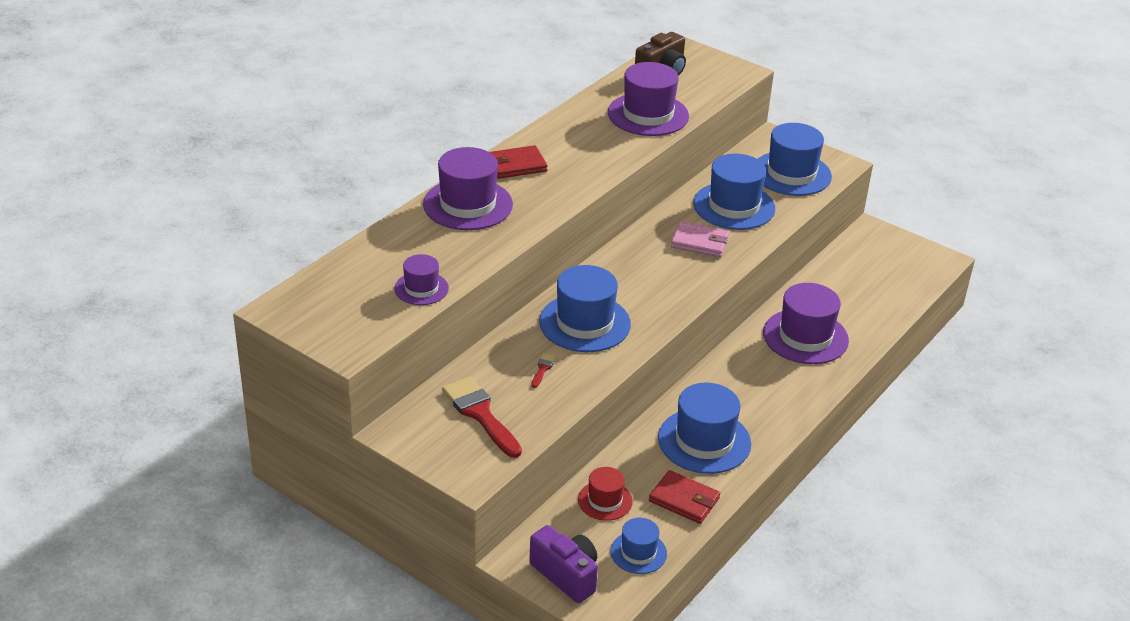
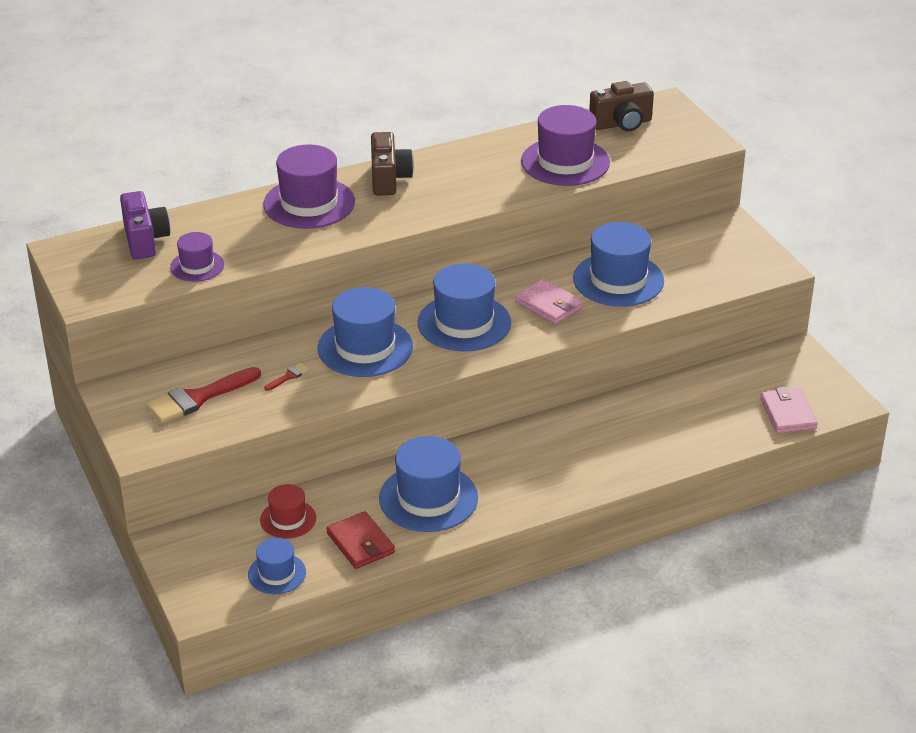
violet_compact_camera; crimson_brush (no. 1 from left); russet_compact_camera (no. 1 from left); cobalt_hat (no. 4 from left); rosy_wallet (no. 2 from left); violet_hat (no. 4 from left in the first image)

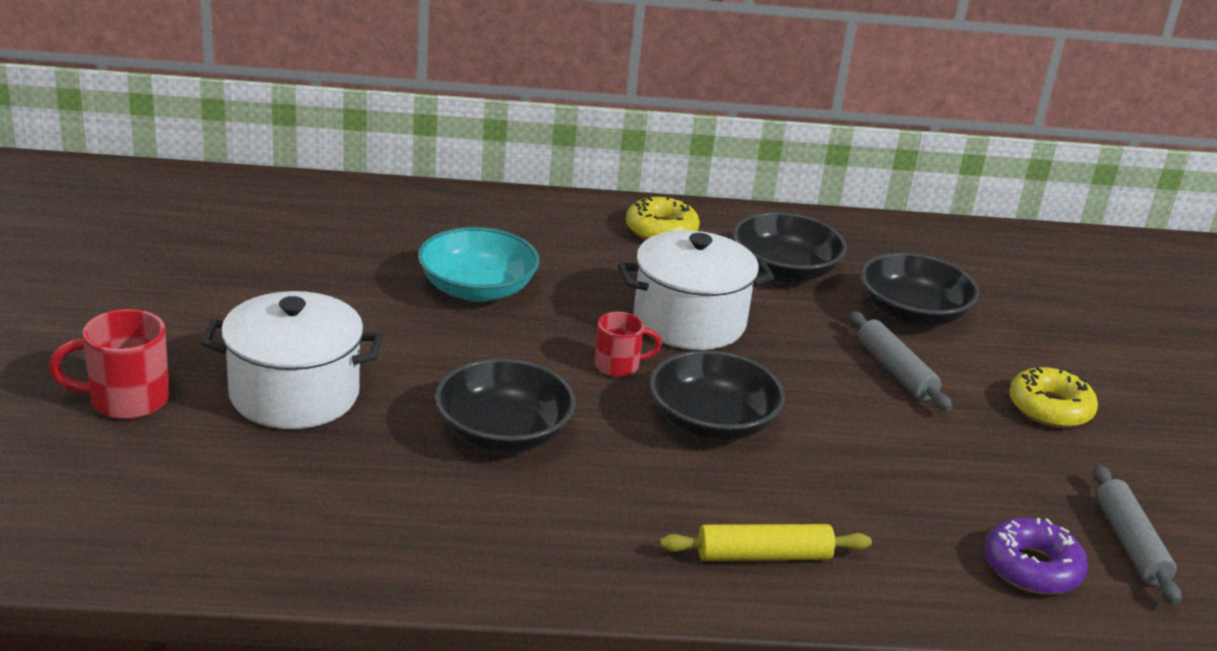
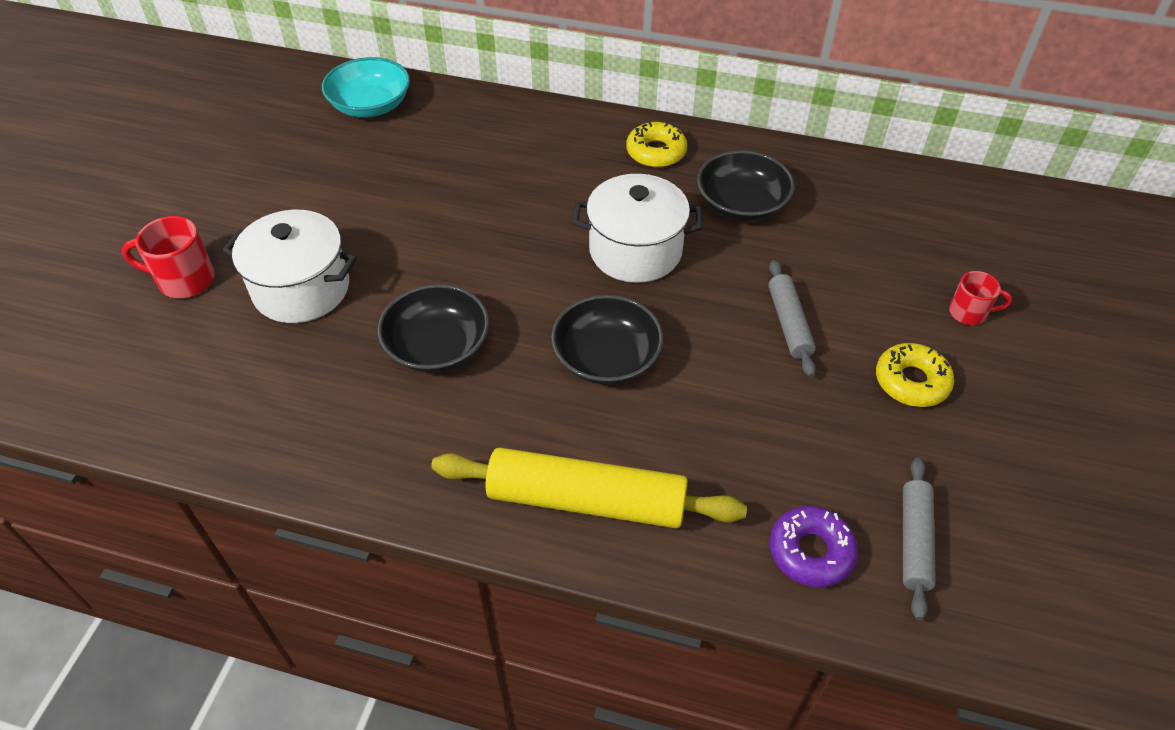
aqua_serving_bowl; yellow_pastry_roller; crimson_mug (no. 2 from left); ebony_serving_bowl (no. 4 from left in the first image)

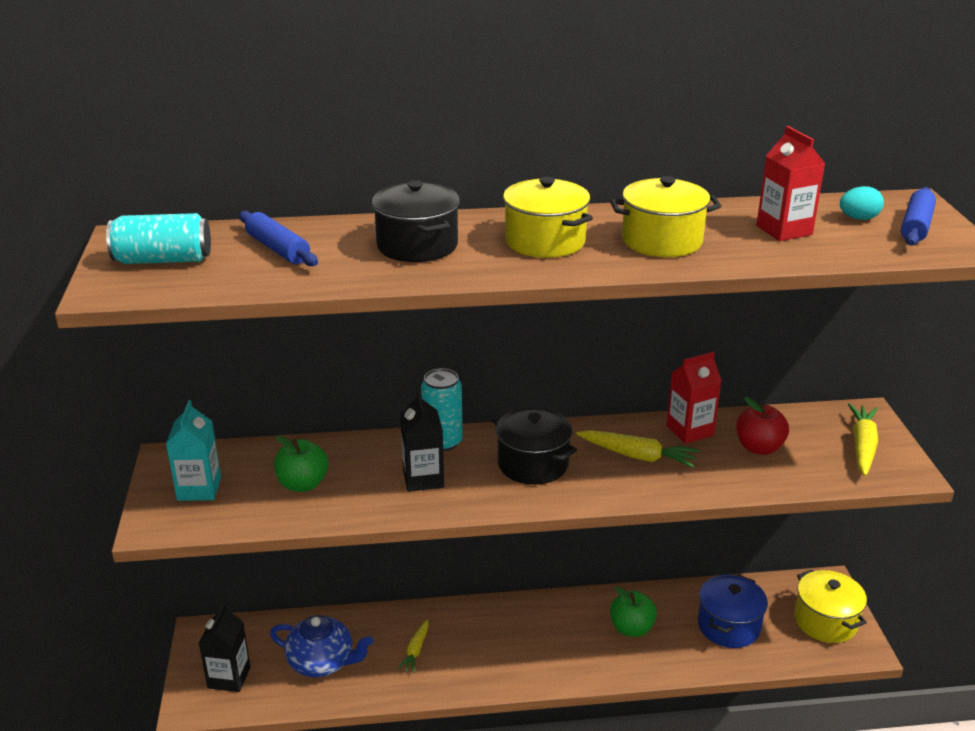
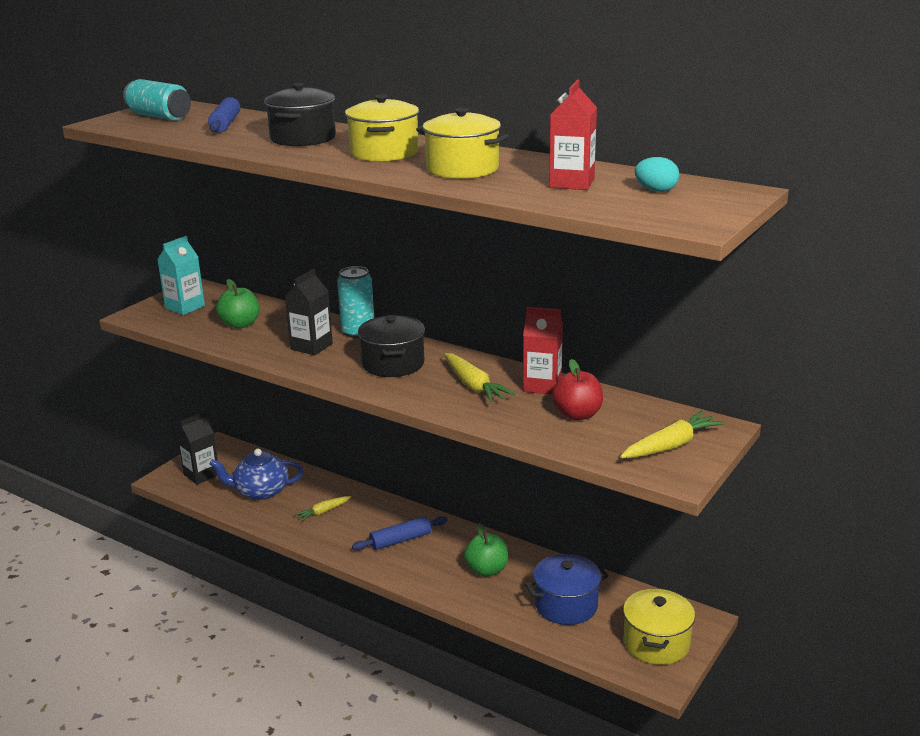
cobalt_china_teapot; cobalt_pastry_roller (no. 2 from left)

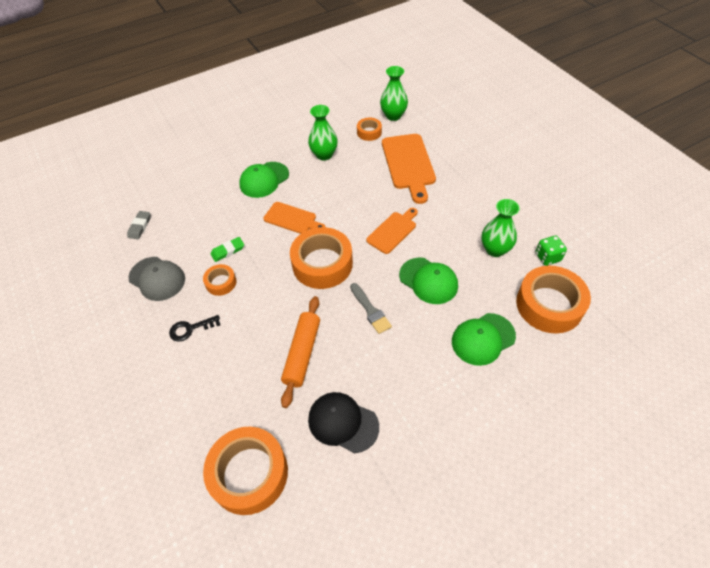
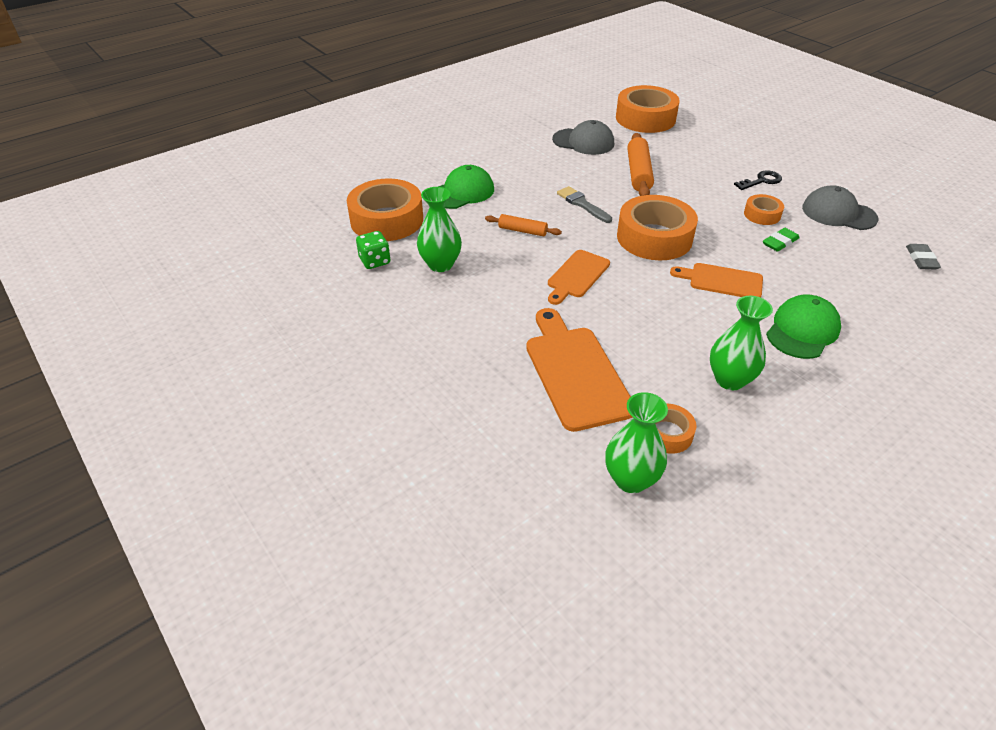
orange-coloured_pastry_roller (no. 1 from left); gray_peaked_cap (no. 1 from left)

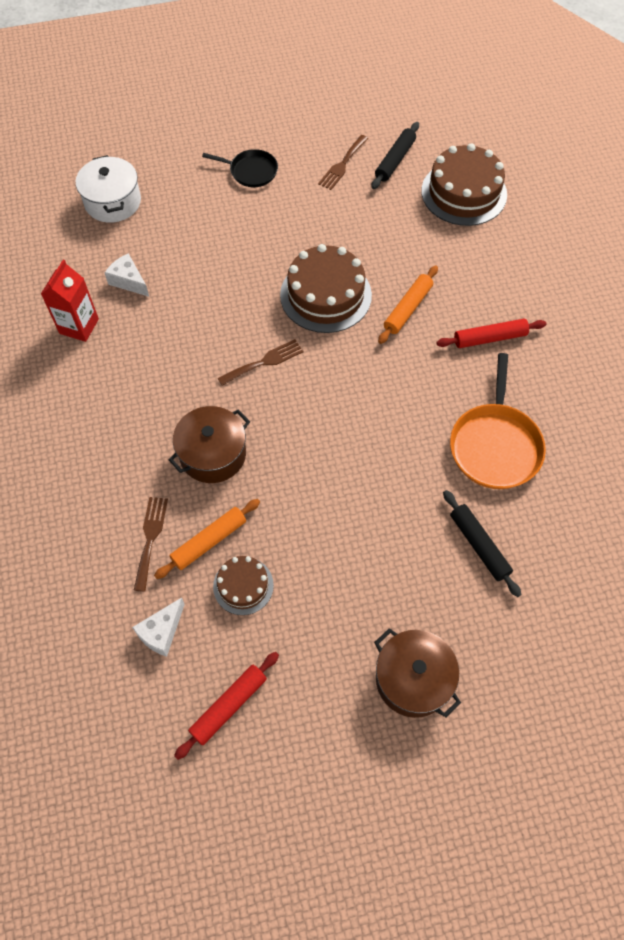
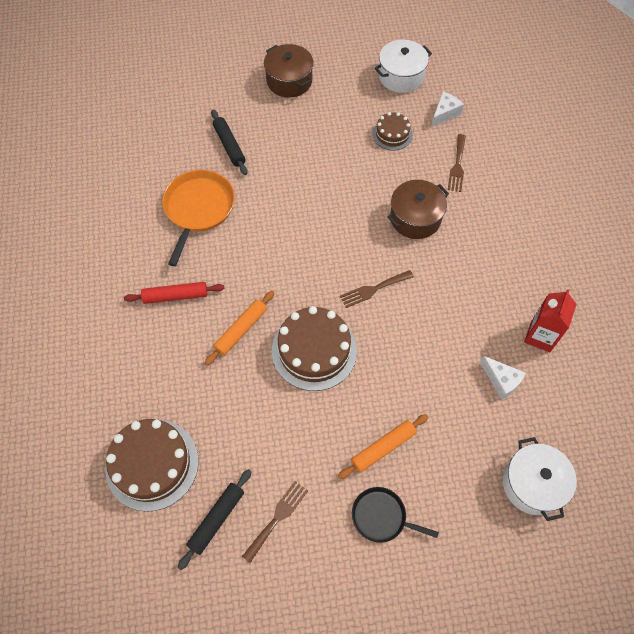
orange-coloured_pastry_roller (no. 2 from left); white_pot (no. 1 from left)

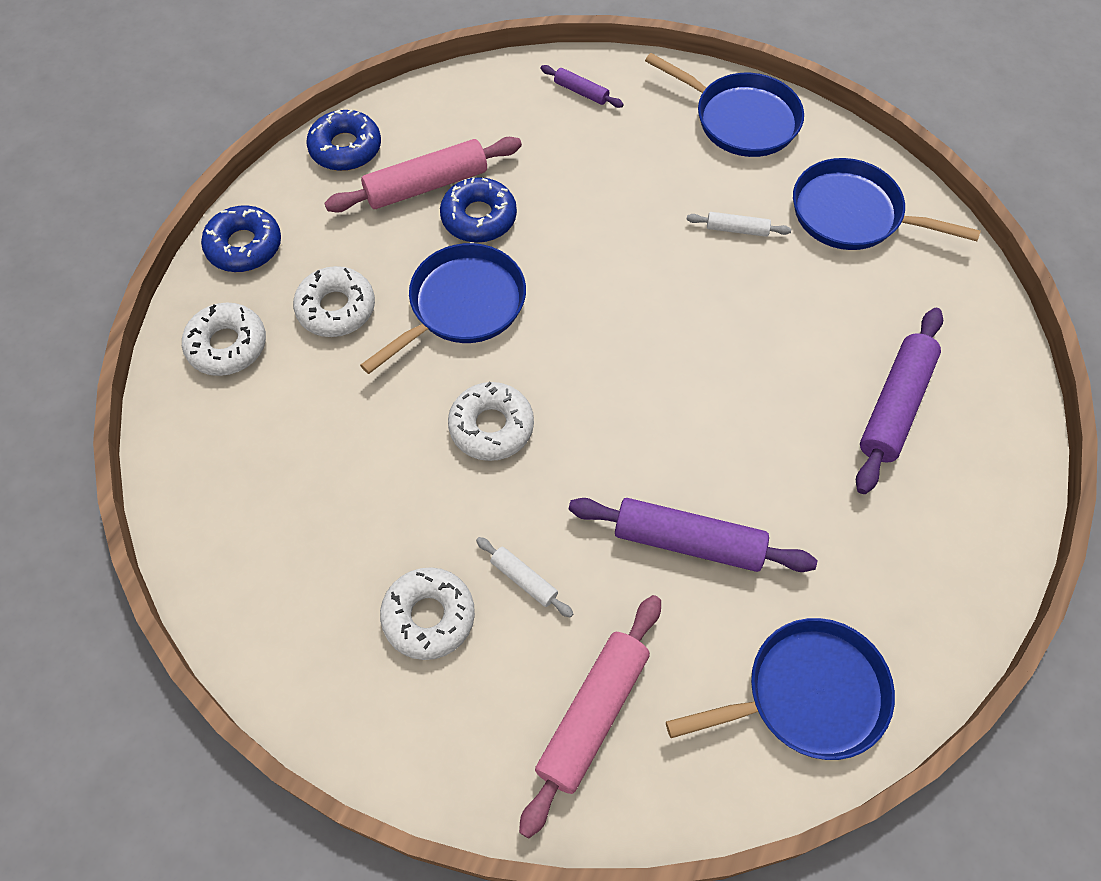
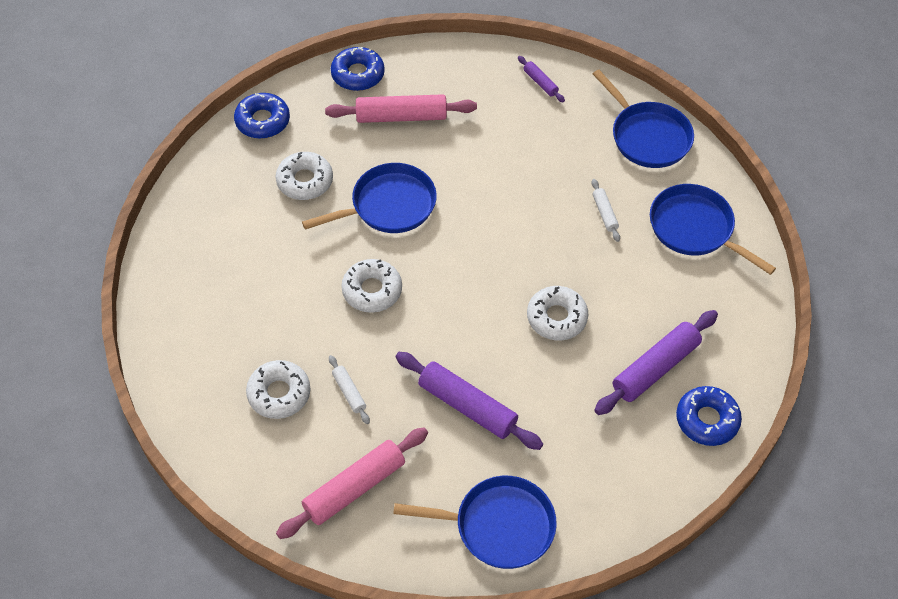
white_donut (no. 4 from left); white_pastry_roller (no. 2 from left); cobalt_donut (no. 3 from left)

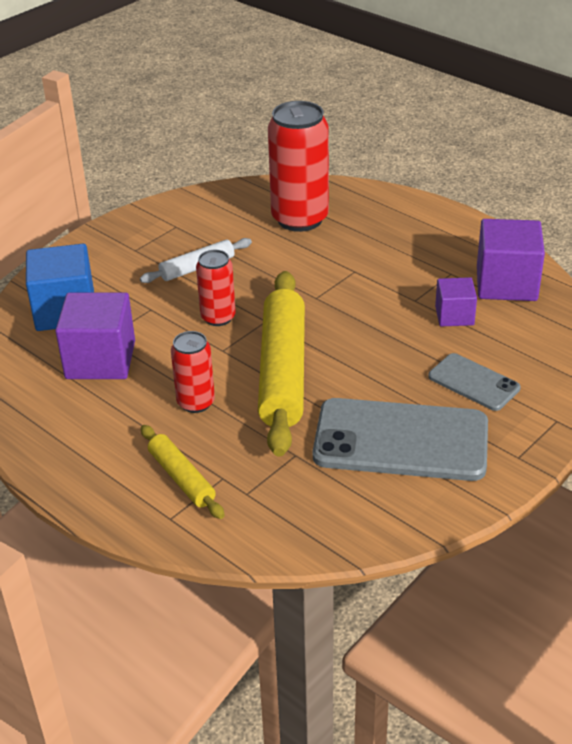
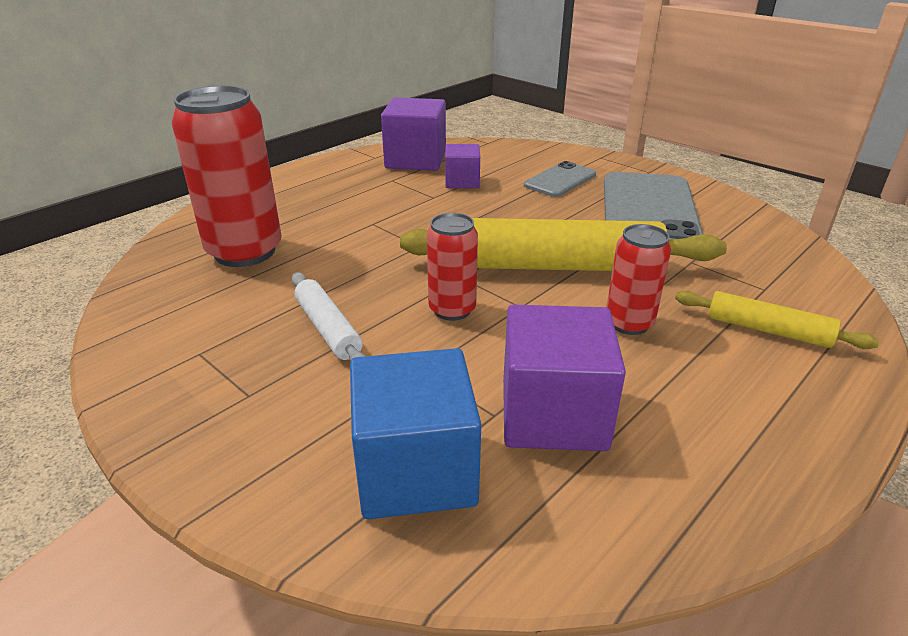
yellow_pastry_roller (no. 2 from left)

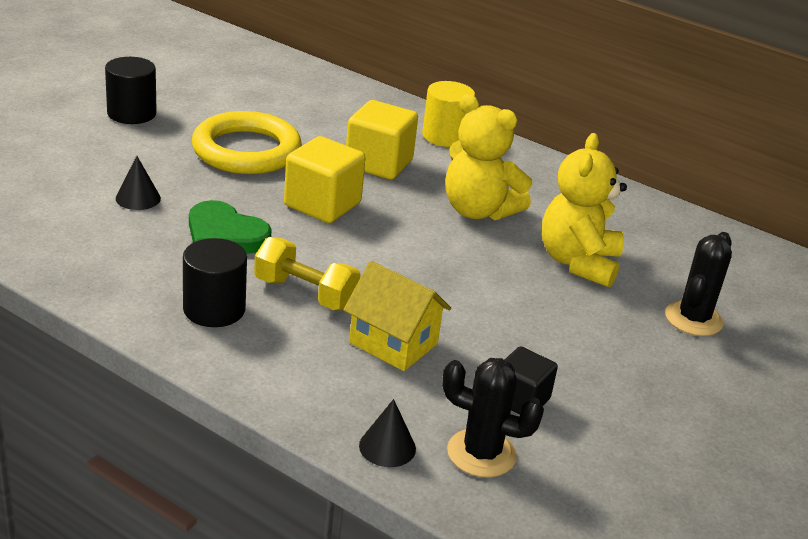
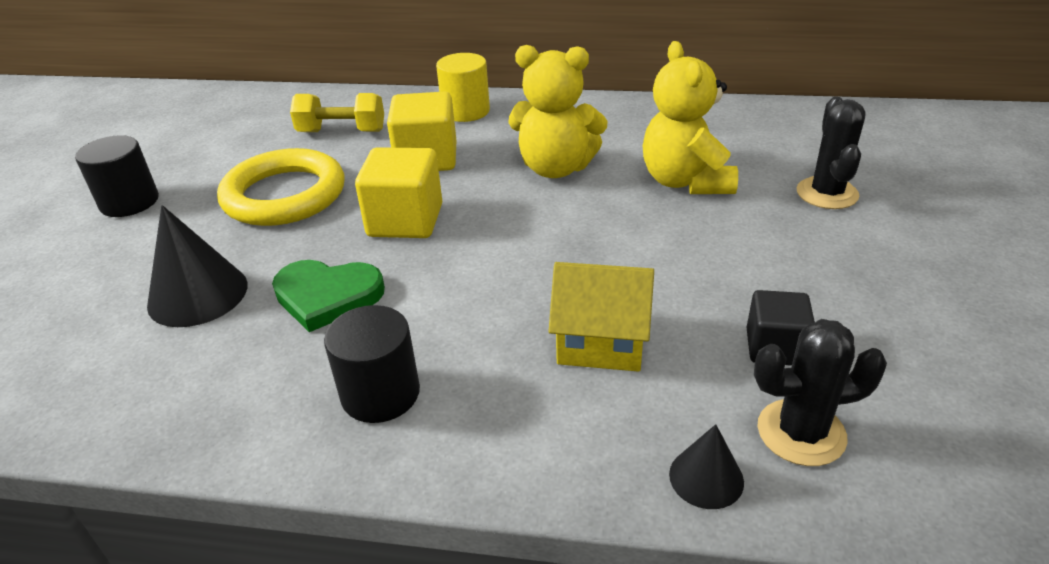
ebony_cone (no. 1 from left); yellow_free_weight

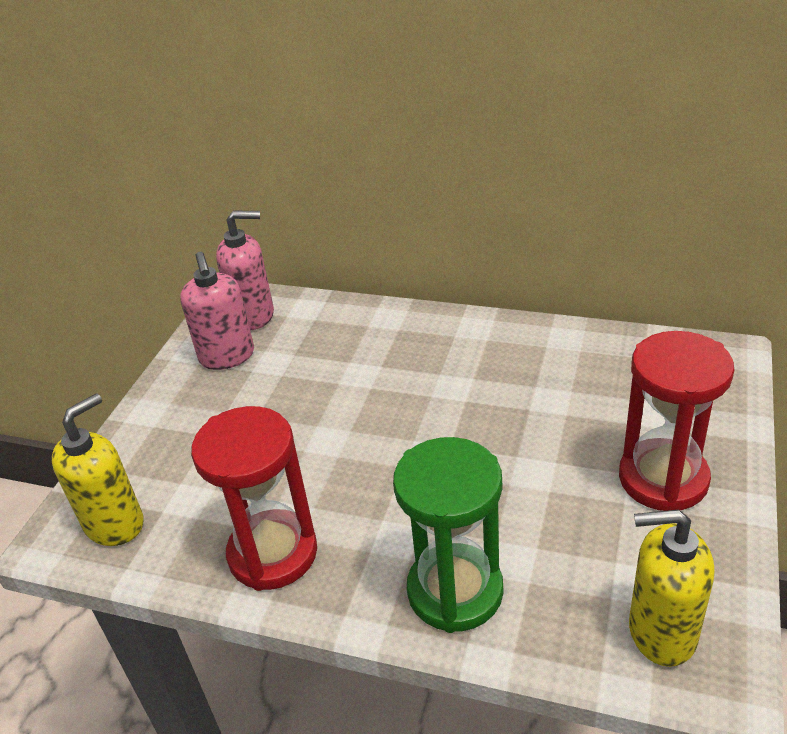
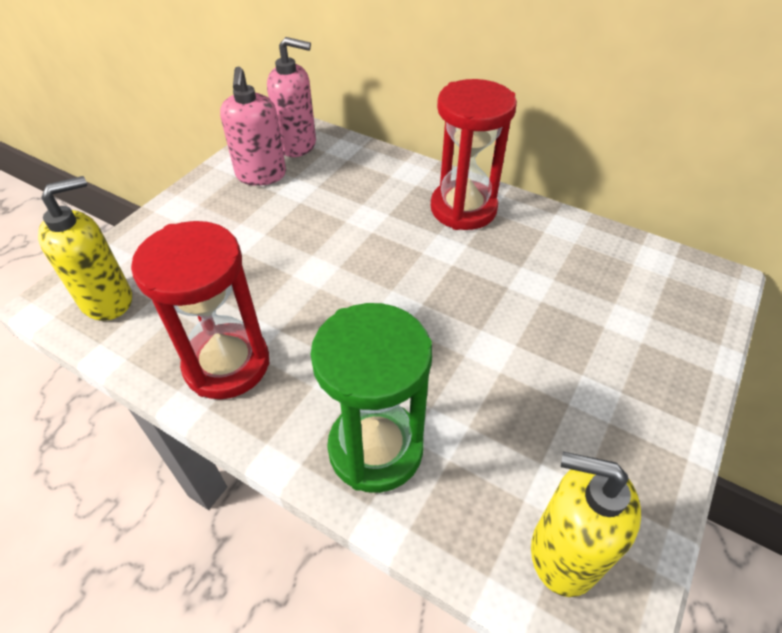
crimson_sandglass (no. 2 from left)

